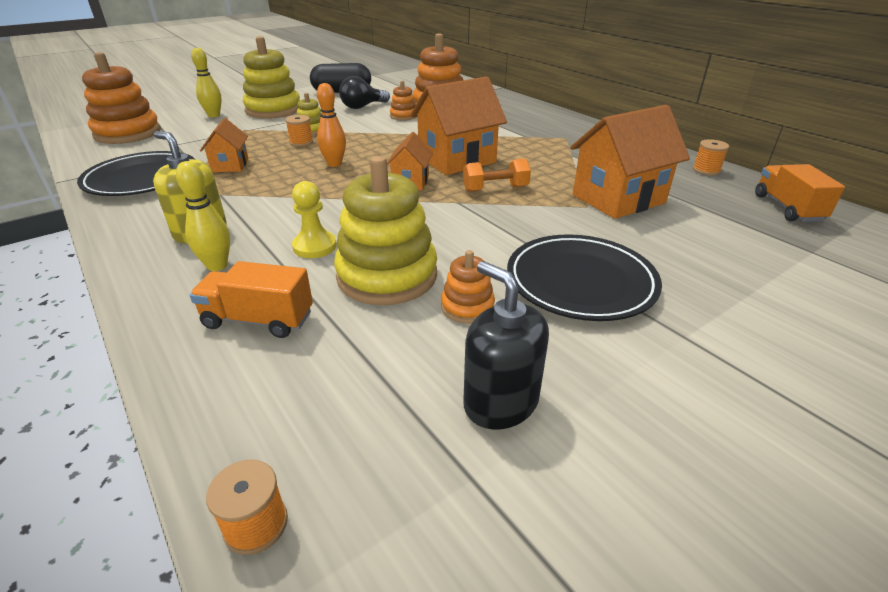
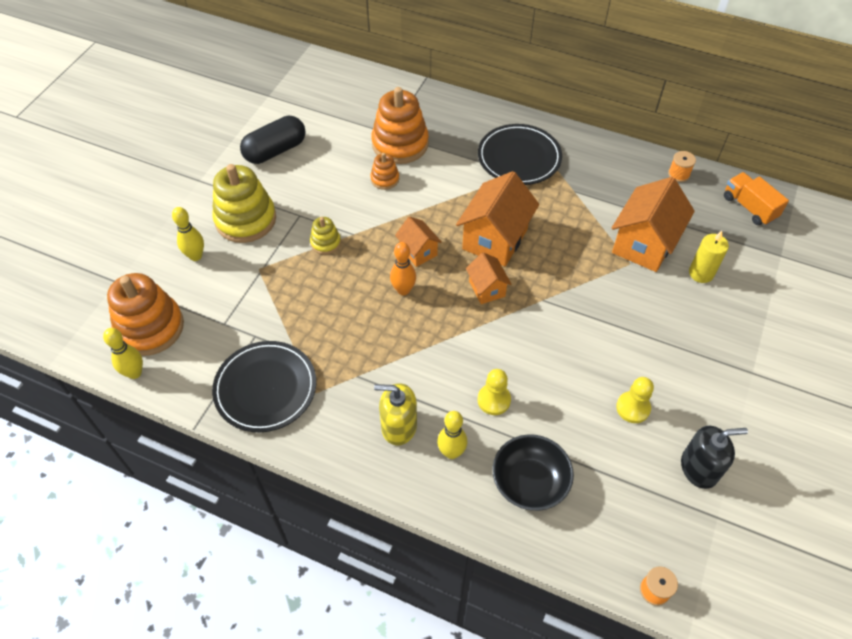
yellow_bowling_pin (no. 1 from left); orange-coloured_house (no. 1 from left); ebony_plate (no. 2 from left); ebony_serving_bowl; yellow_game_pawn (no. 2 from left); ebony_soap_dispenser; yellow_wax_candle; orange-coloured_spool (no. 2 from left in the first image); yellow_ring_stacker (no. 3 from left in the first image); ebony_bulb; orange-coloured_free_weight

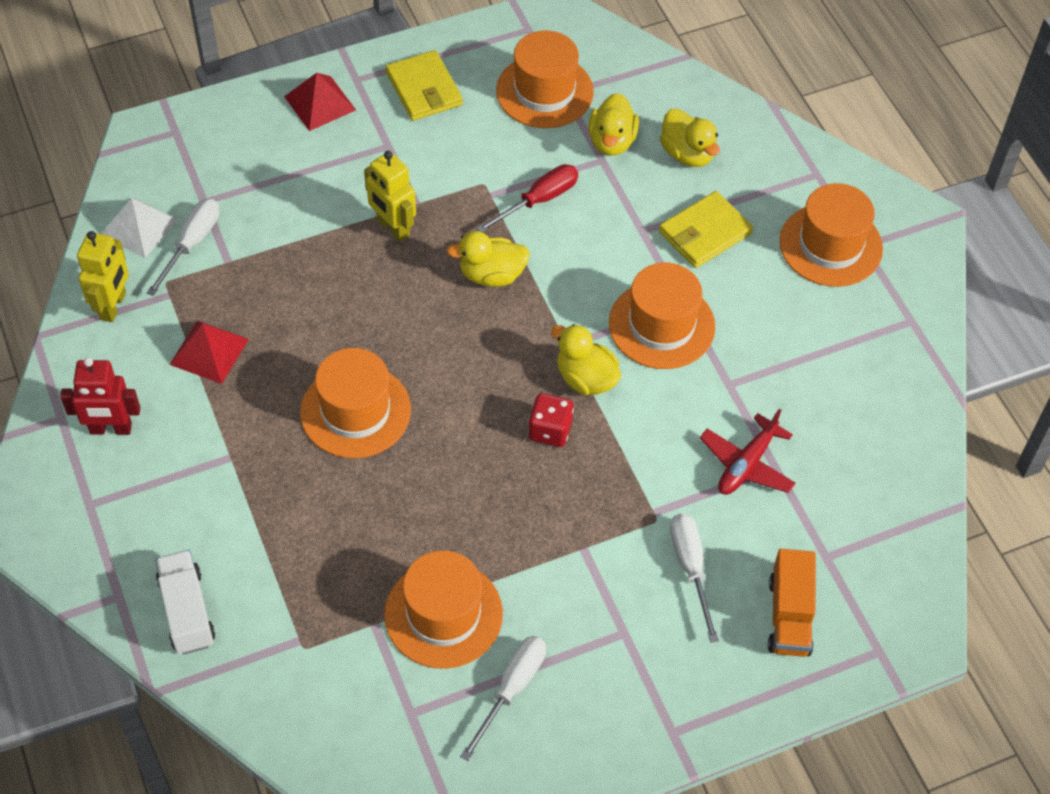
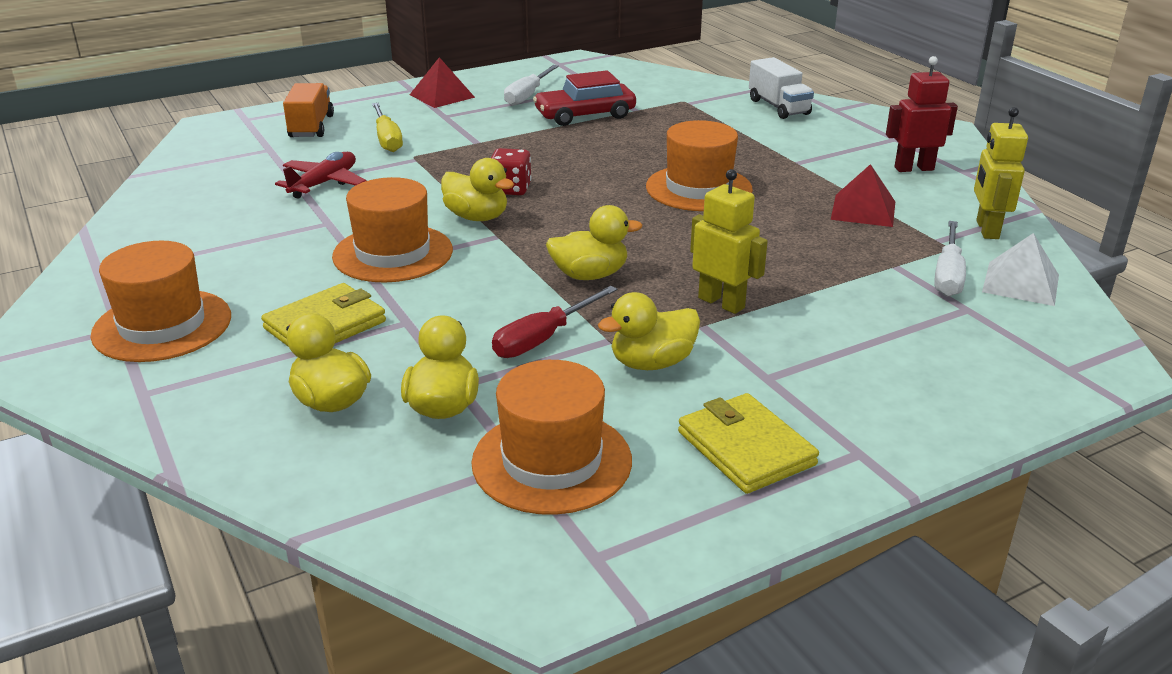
yellow_hand_screwdriver; crimson_pyramid_shape (no. 1 from left); crimson_car; yellow_toy_duck (no. 5 from left)

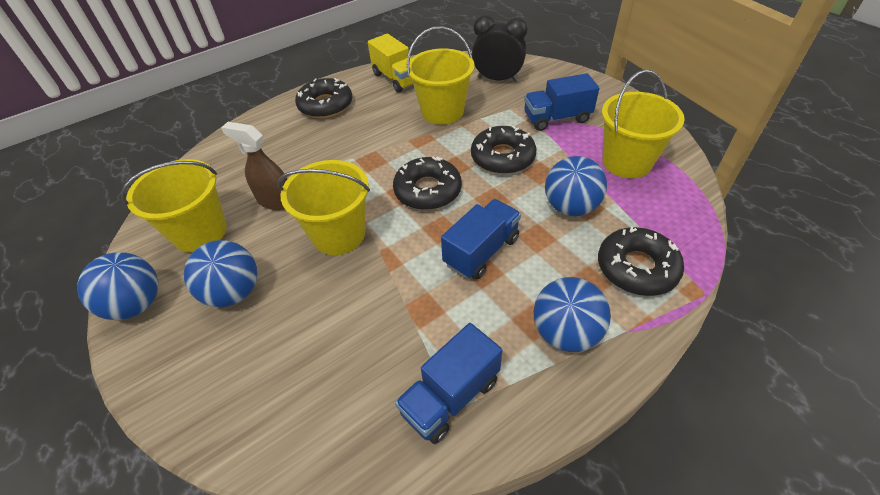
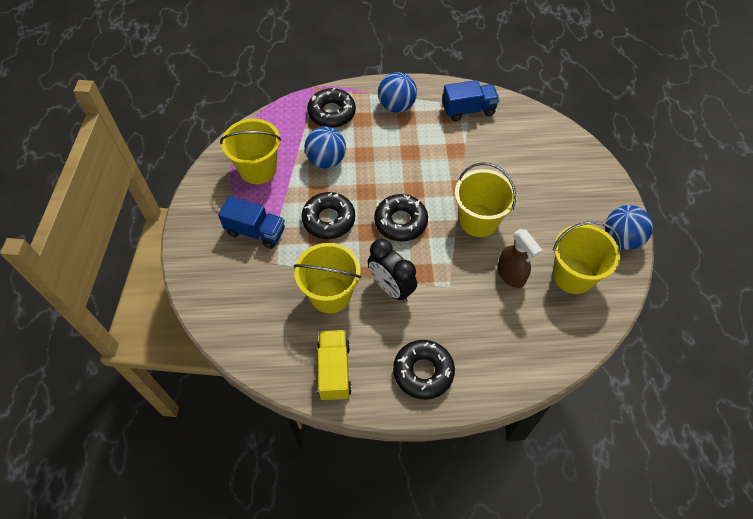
ebony_bedside_clock; cobalt_ball (no. 2 from left in the first image); cobalt_toy_truck (no. 2 from left in the first image)

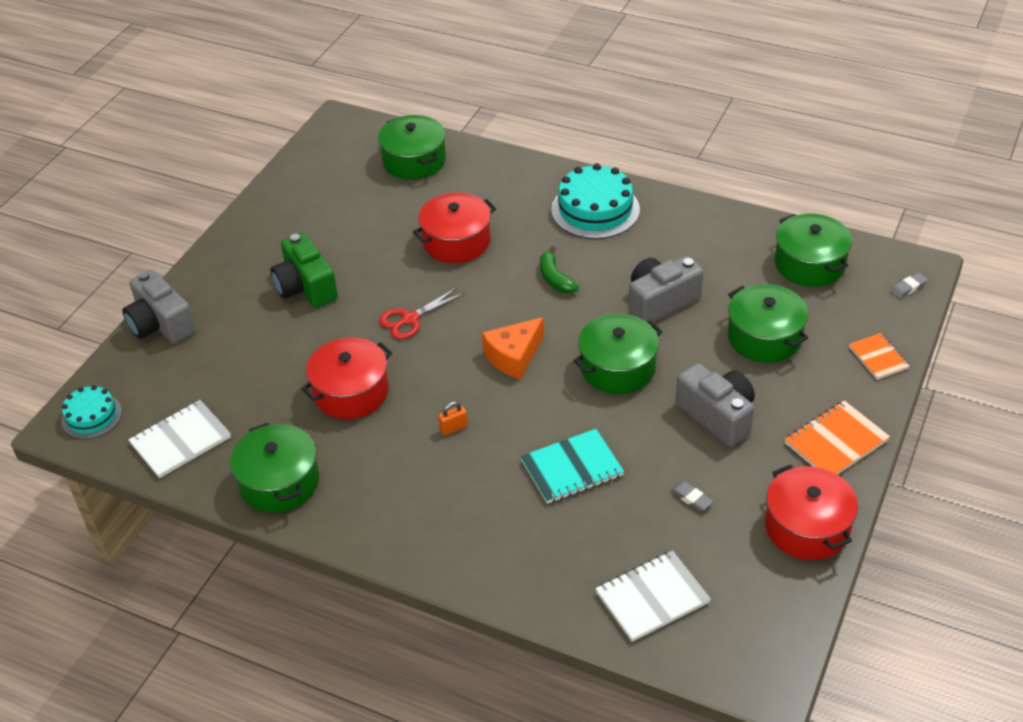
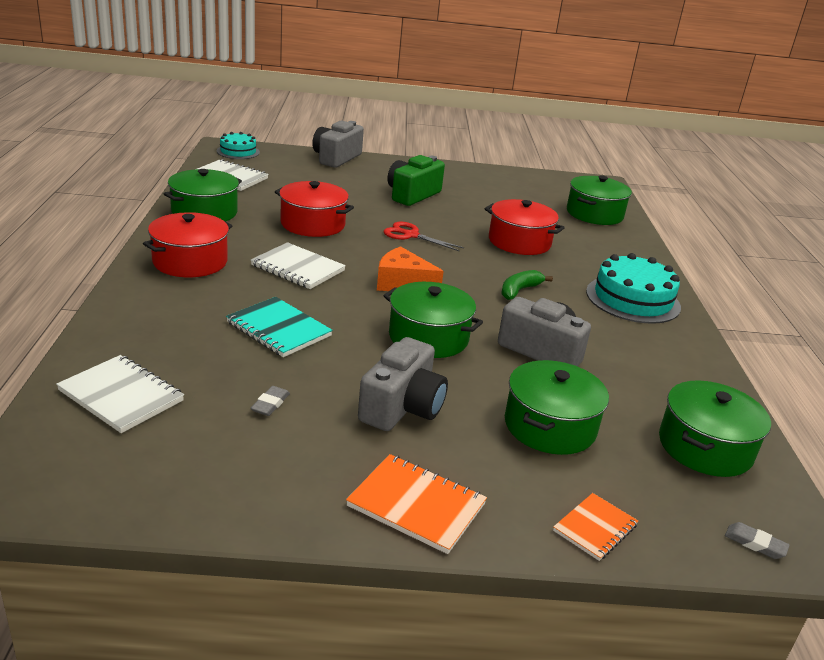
crimson_pot (no. 1 from left); white_notebook (no. 3 from left)

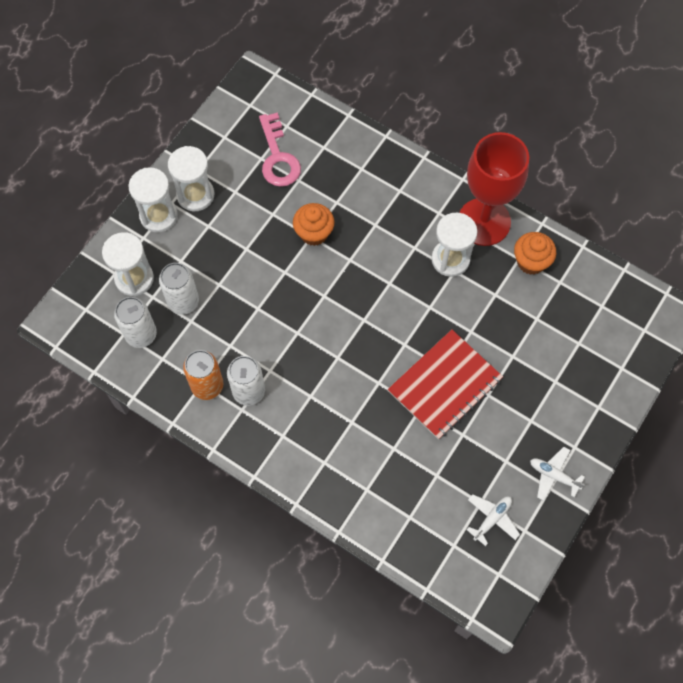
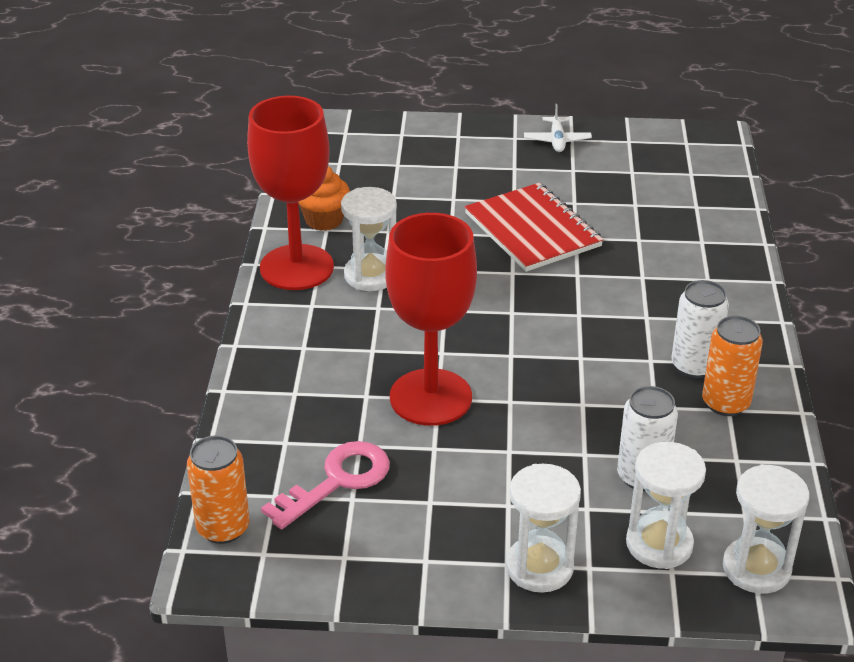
orange-coloured_can (no. 1 from left); crimson_chalice (no. 2 from left); crimson_notebook; white_sandglass (no. 4 from left); white_can (no. 1 from left in the first image); white_toy_plane (no. 1 from left in the first image)

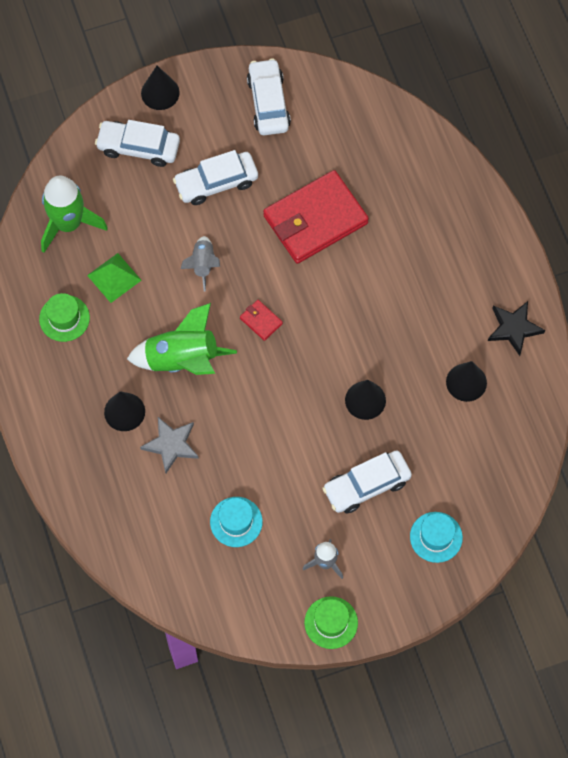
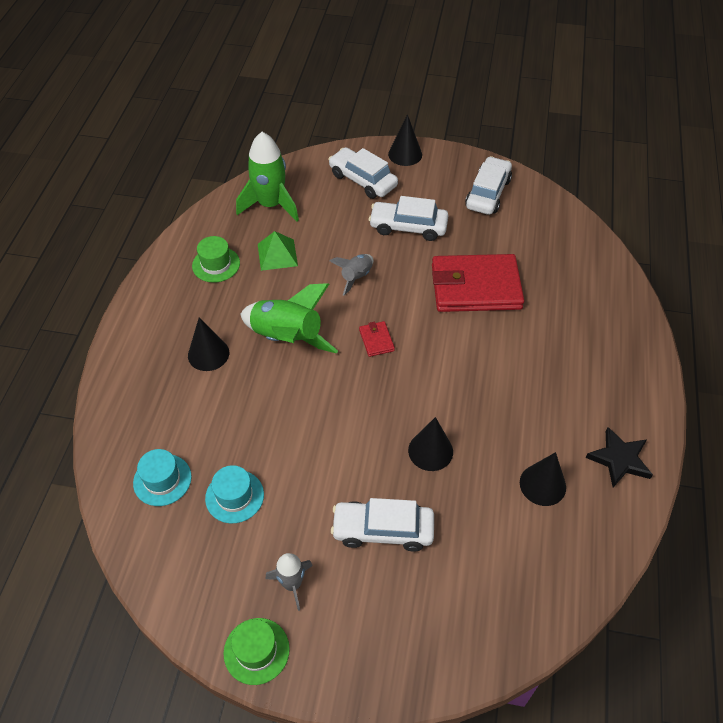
aqua_hat (no. 1 from left); gray_star

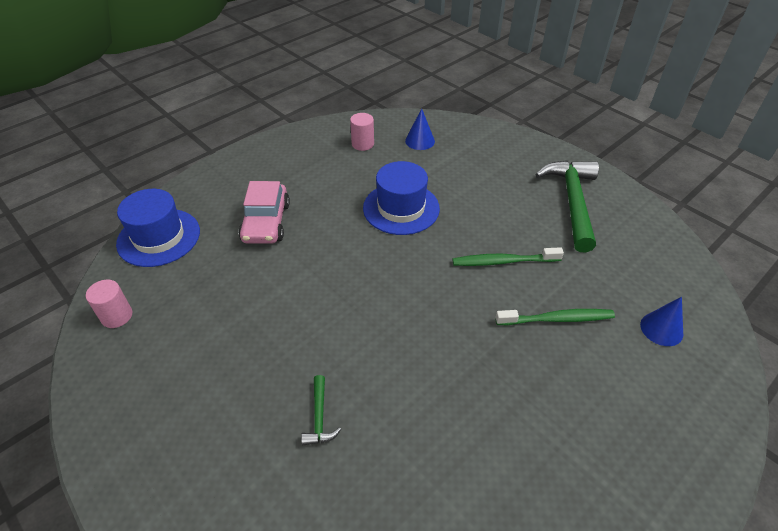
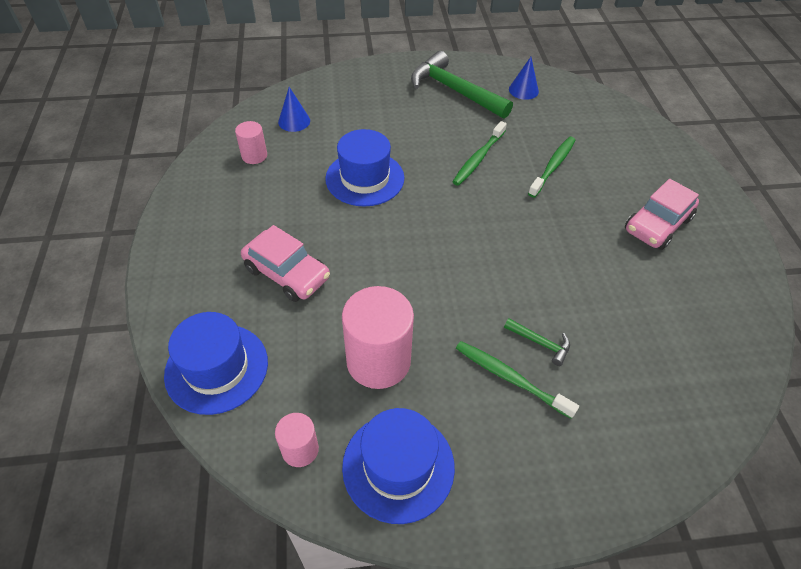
rosy_cylinder (no. 3 from left); cobalt_hat (no. 3 from left); green_toothbrush (no. 2 from left); cobalt_cone (no. 2 from left); rosy_car (no. 2 from left)

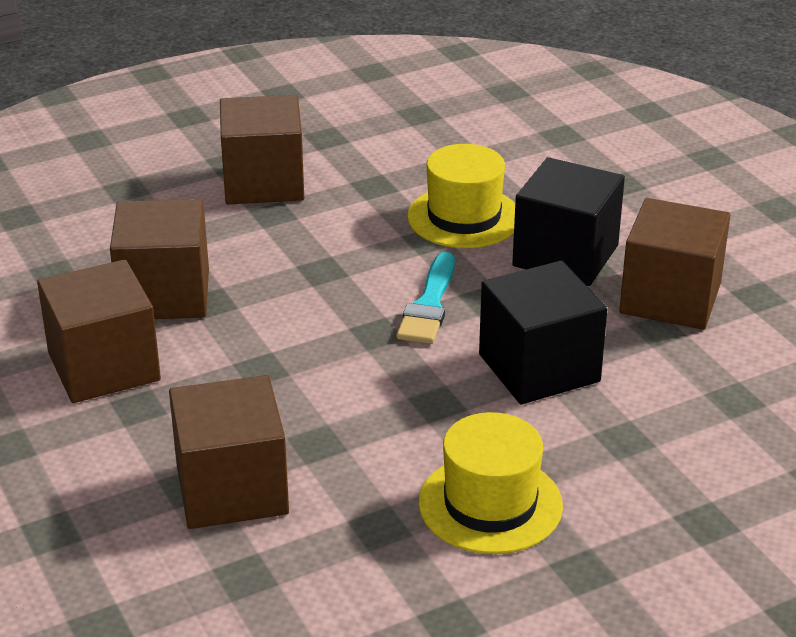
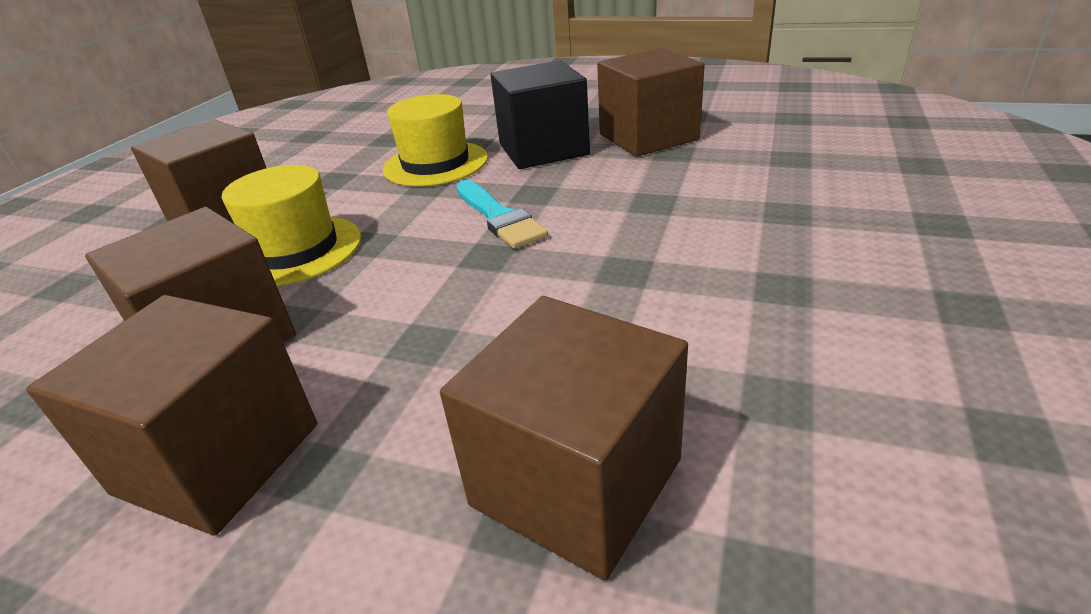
yellow_hat (no. 1 from left); ebony_block (no. 1 from left in the first image)

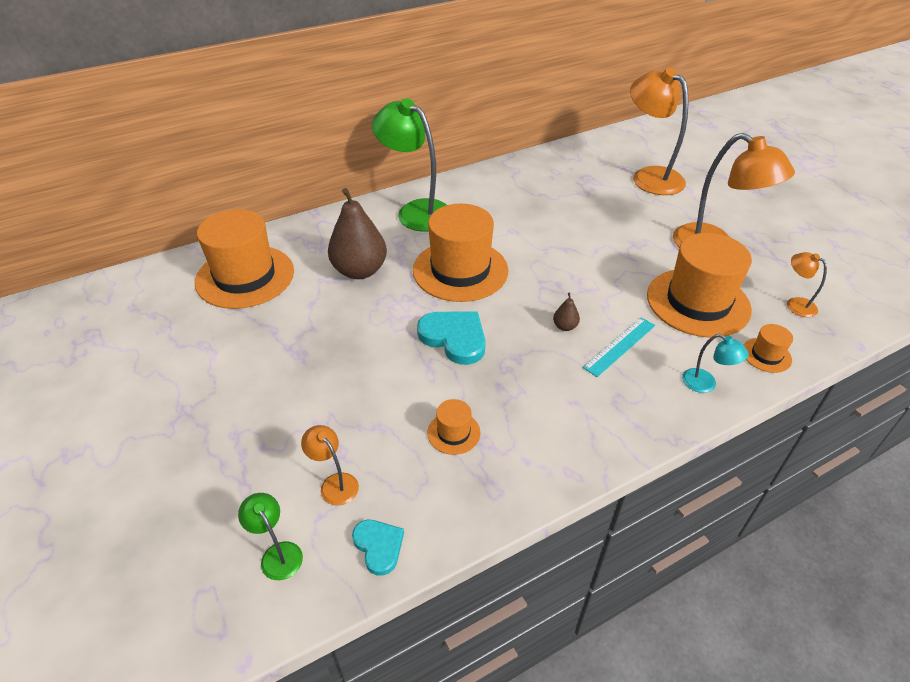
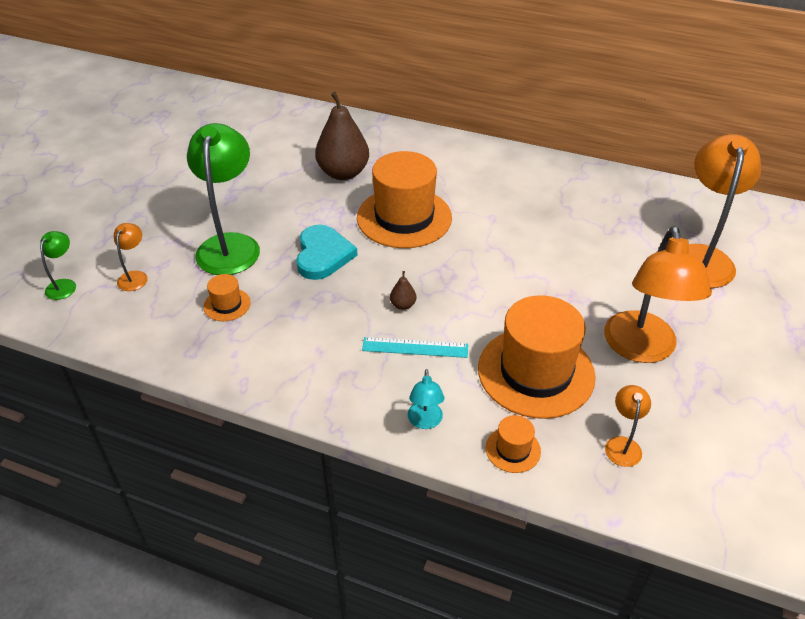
green_reading_lamp (no. 2 from left); orange-coloured_hat (no. 1 from left in the first image); aqua_heart_shape (no. 1 from left in the first image)

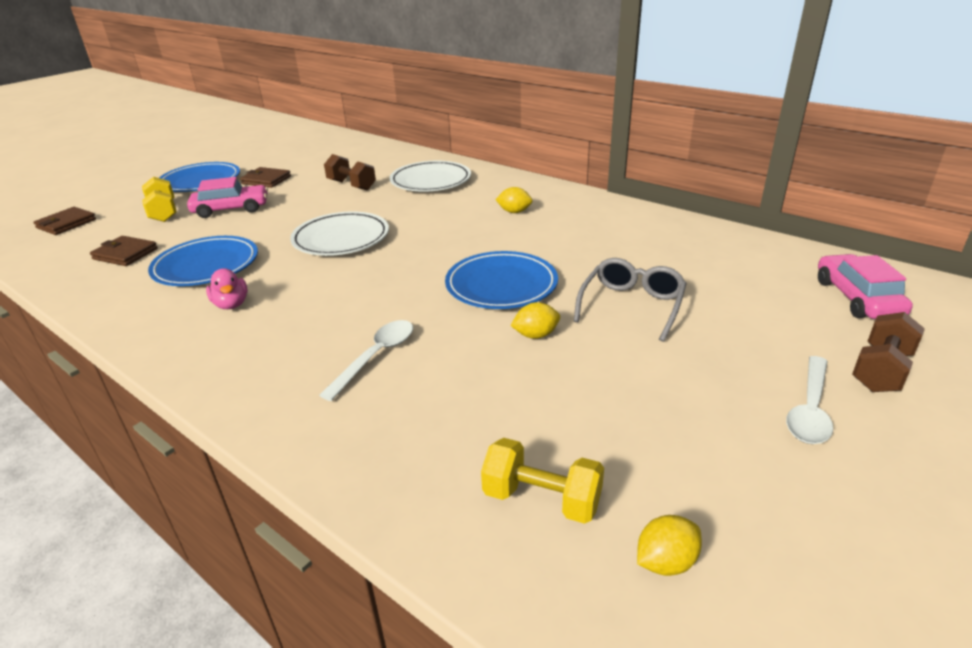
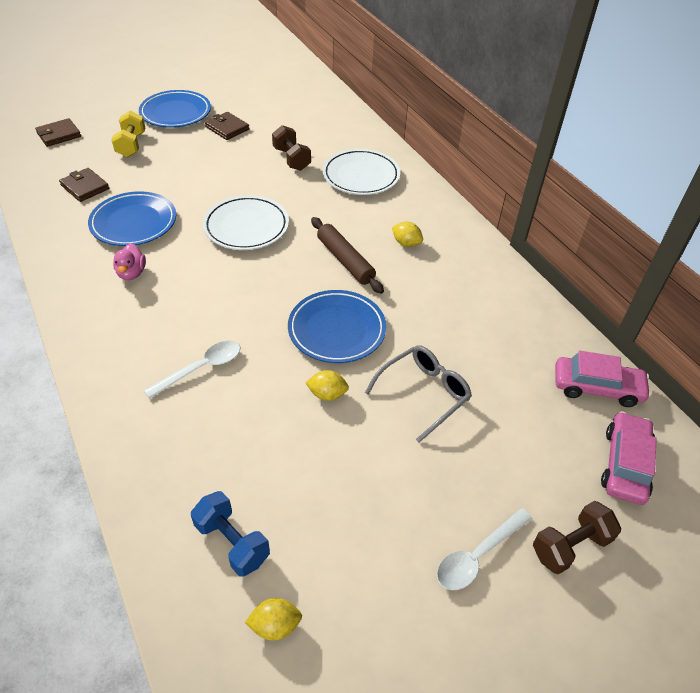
cobalt_free_weight; russet_pastry_roller; rosy_car (no. 1 from left)

